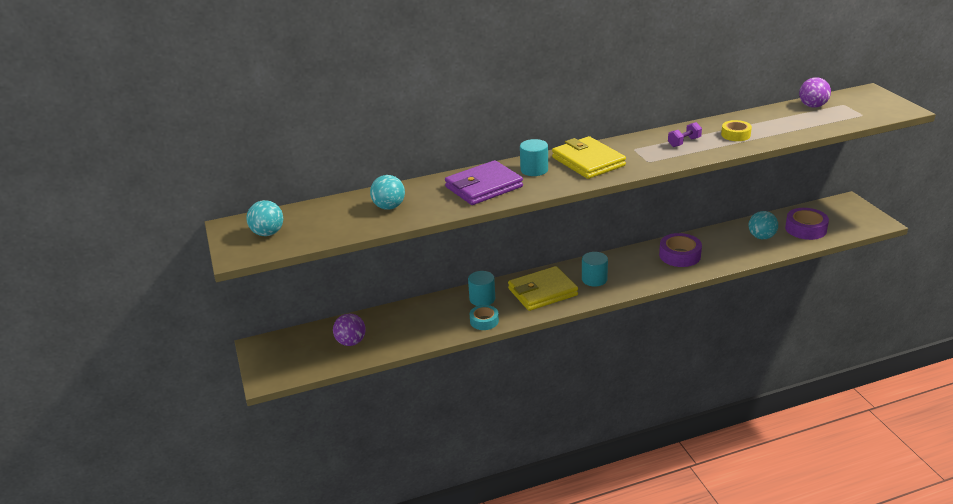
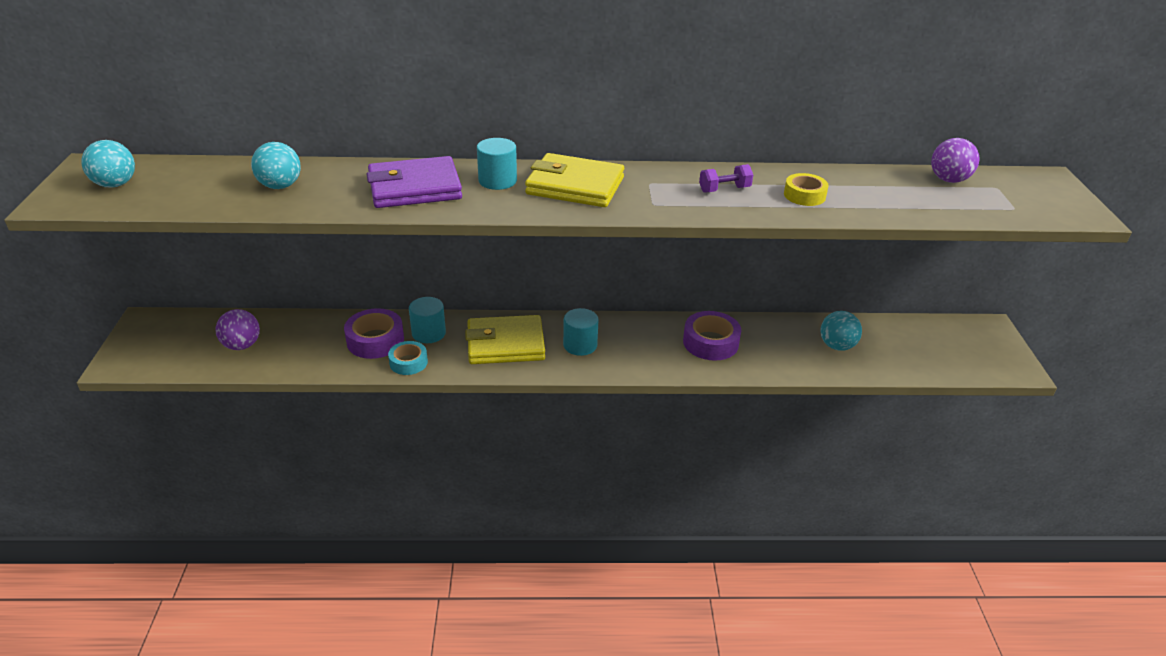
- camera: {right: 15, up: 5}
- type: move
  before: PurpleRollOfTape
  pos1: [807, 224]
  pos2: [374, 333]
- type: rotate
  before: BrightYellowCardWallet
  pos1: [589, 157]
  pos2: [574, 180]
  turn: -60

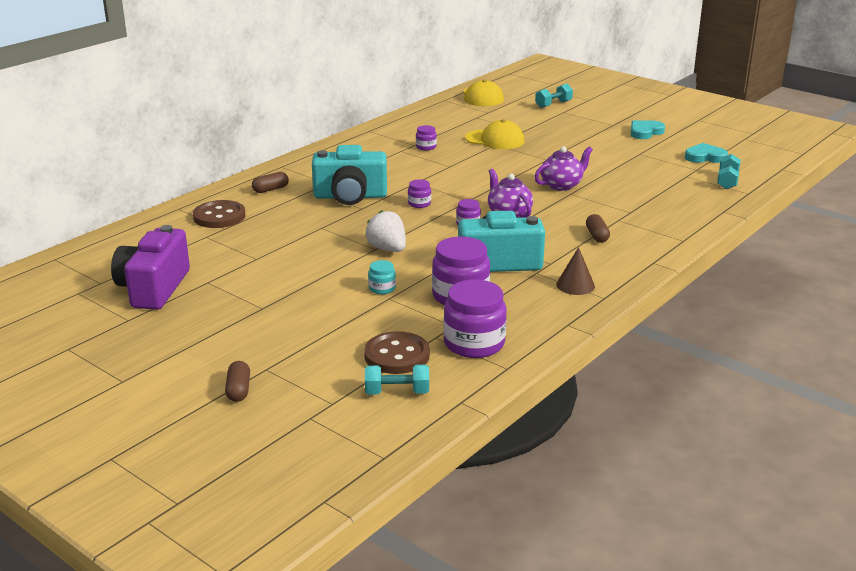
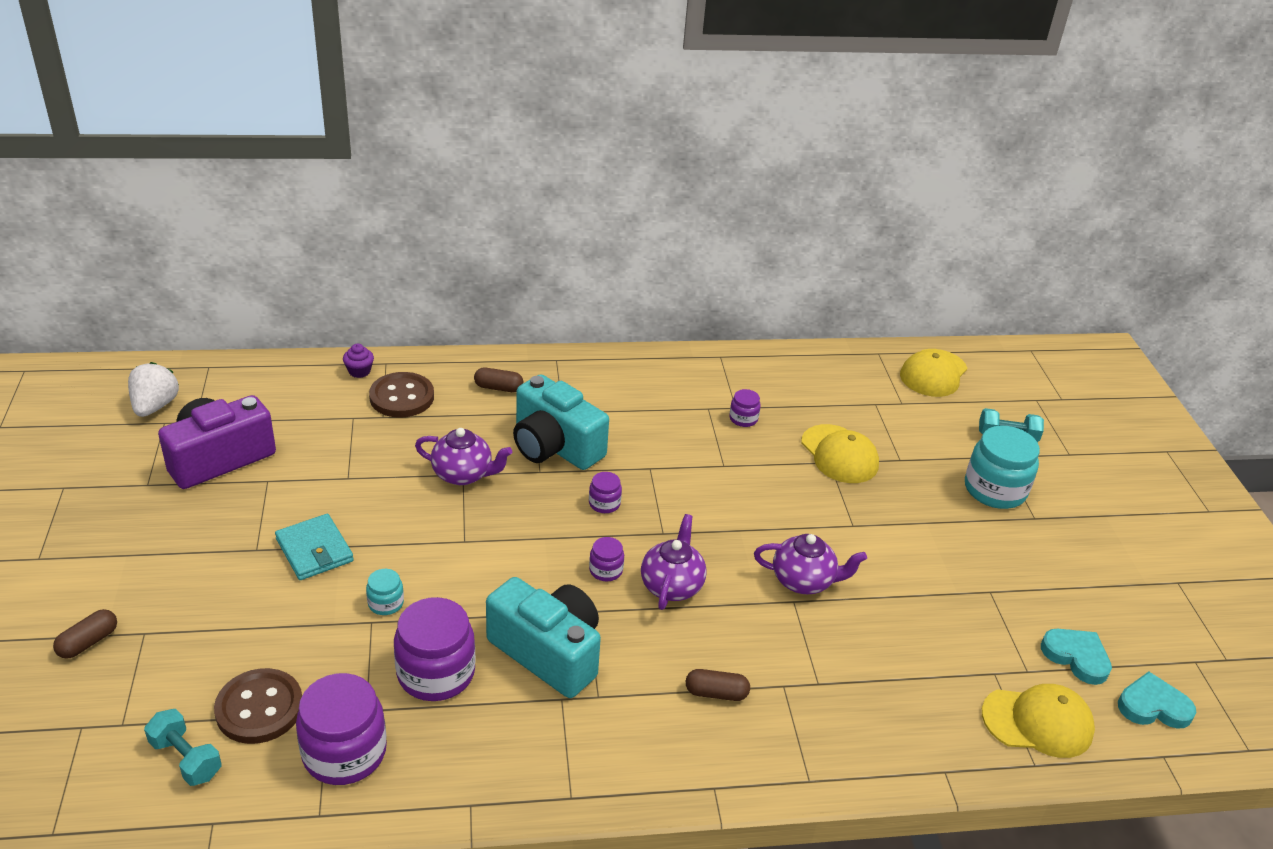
- camera: {right: 40, up: 10}
- type: delete
  before: RussetConeShape
  pos1: [575, 271]
- type: insert
  after: TurquoiseCardWallet
  pos2: [314, 547]
- type: insert
  after: PurpleMuffin
  pos2: [358, 361]
- type: insert
  after: PurpleTeapot
  pos2: [463, 456]
- type: insert
  after: TurquoiseJar
  pos2: [1002, 467]
- type: move
  before: SnowWhiteToyStrawberry
  pos1: [385, 231]
  pos2: [153, 389]
- type: move
  before: TurquoiseHeartShape
  pos1: [648, 129]
  pos2: [1157, 700]
- type: replace
  before: TurquoiseFreeWeight
  after: BrightYellowBaseballCap
  pos1: [729, 171]
  pos2: [1038, 721]
- type: rotate
  before: RussetCapsule
  pos1: [598, 228]
  pos2: [718, 685]
  turn: 60

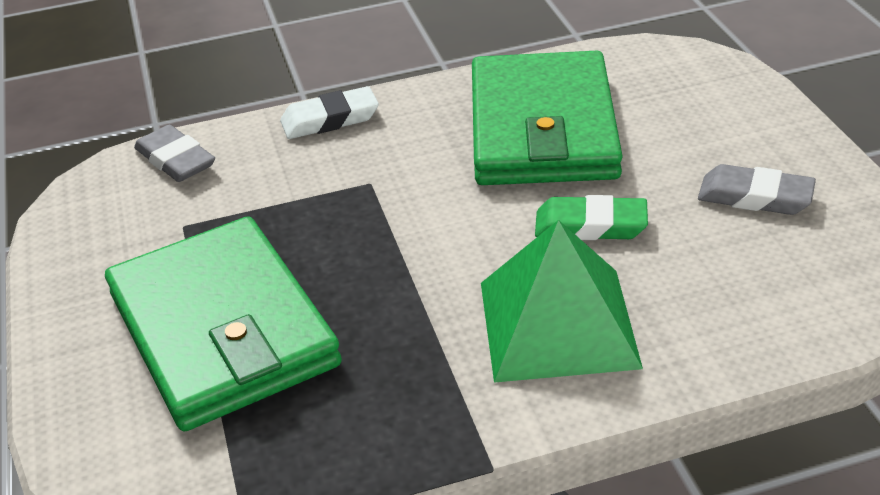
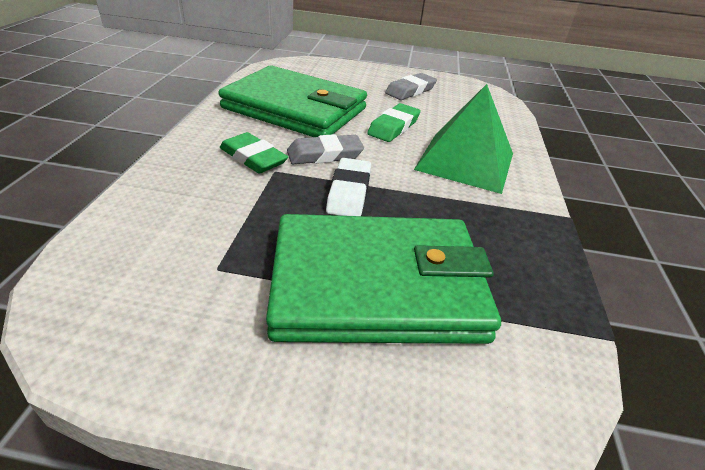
- camera: {right: -70, up: 0}
- type: insert
  after: GreenPencilEraser
  pos2: [254, 153]
- type: move
  before: AshGreyPencilEraser
  pos1: [174, 153]
  pos2: [325, 149]
- type: move
  before: SnowWhitePencilEraser
  pos1: [329, 112]
  pos2: [348, 187]

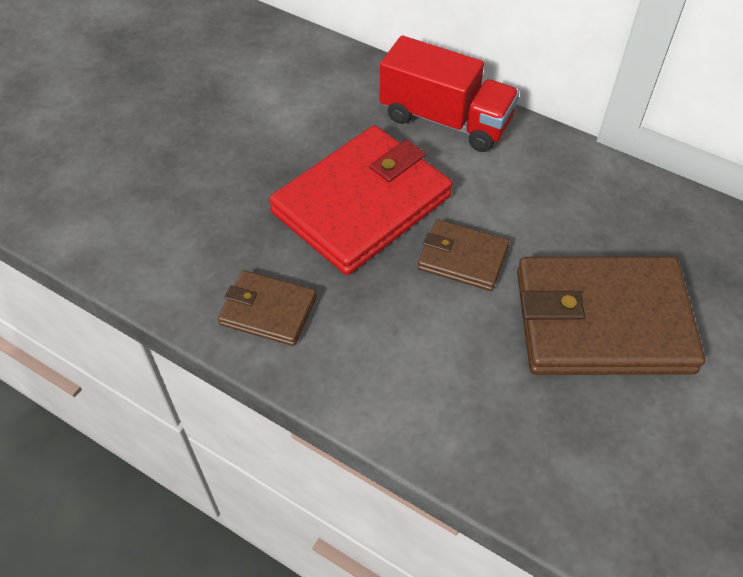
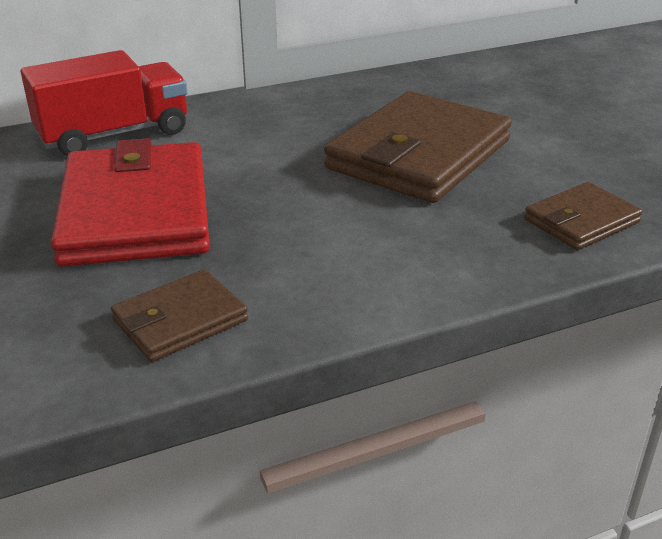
- camera: {right: -55, up: -20}
- type: move
  before: RussetCardWallet
  pos1: [463, 255]
  pos2: [583, 216]

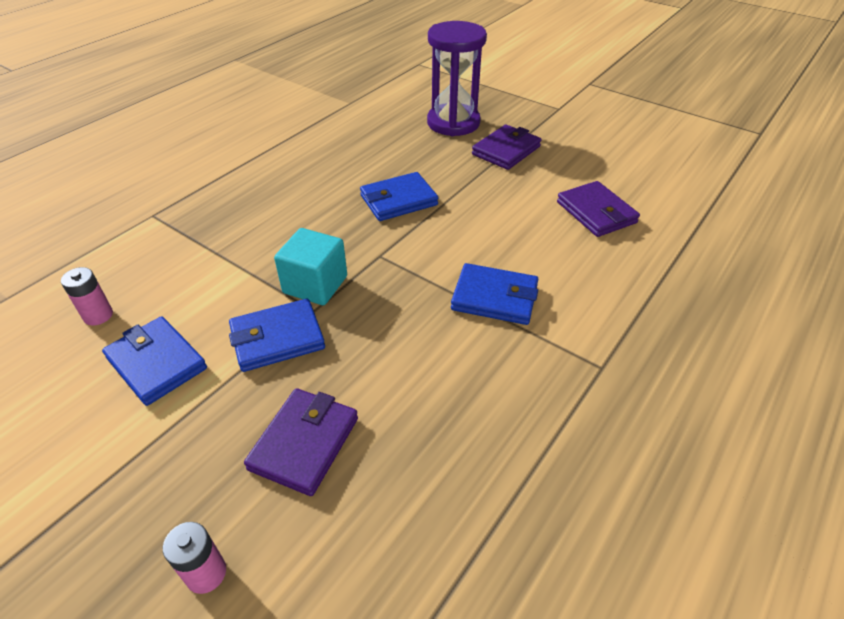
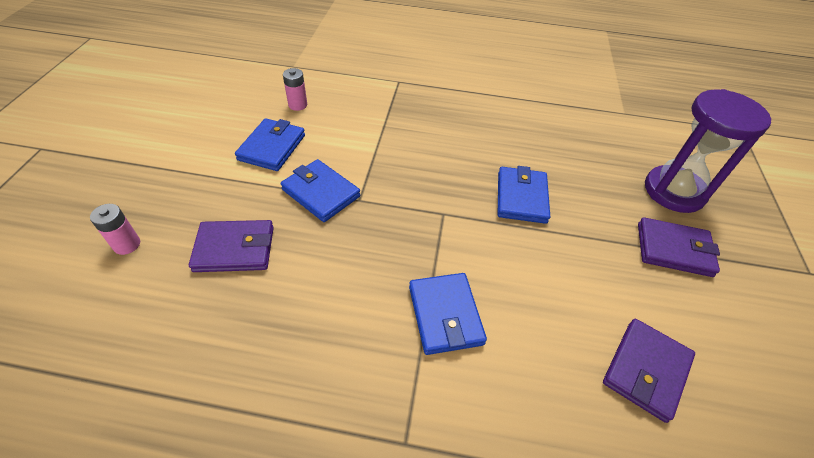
- camera: {right: 60, up: 5}
- type: delete
  before: TurquoiseSolidCube
  pos1: [310, 266]
- type: rotate
  before: RoyalBlueCardWallet
  pos1: [399, 196]
  pos2: [524, 195]
  turn: 60

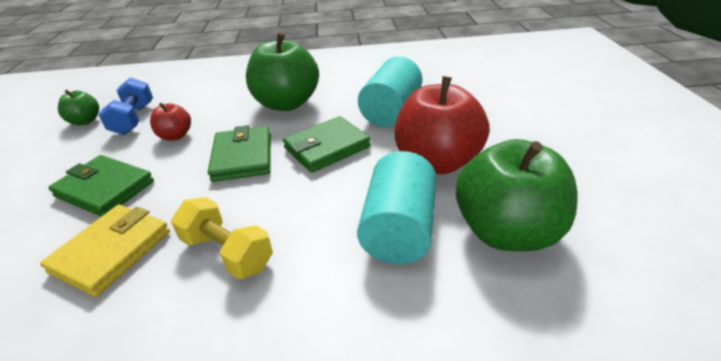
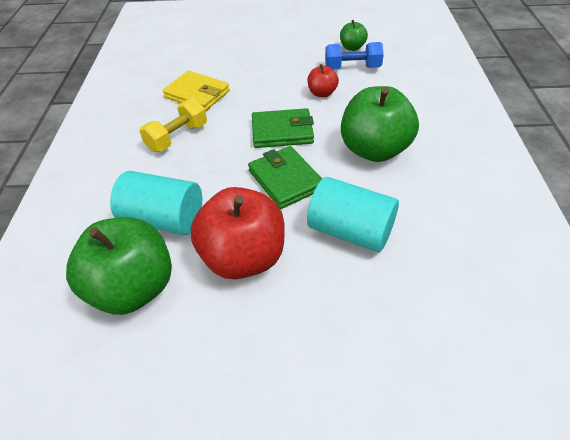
- camera: {right: 95, up: 10}
- type: delete
  before: GreenCardWallet
  pos1: [101, 186]

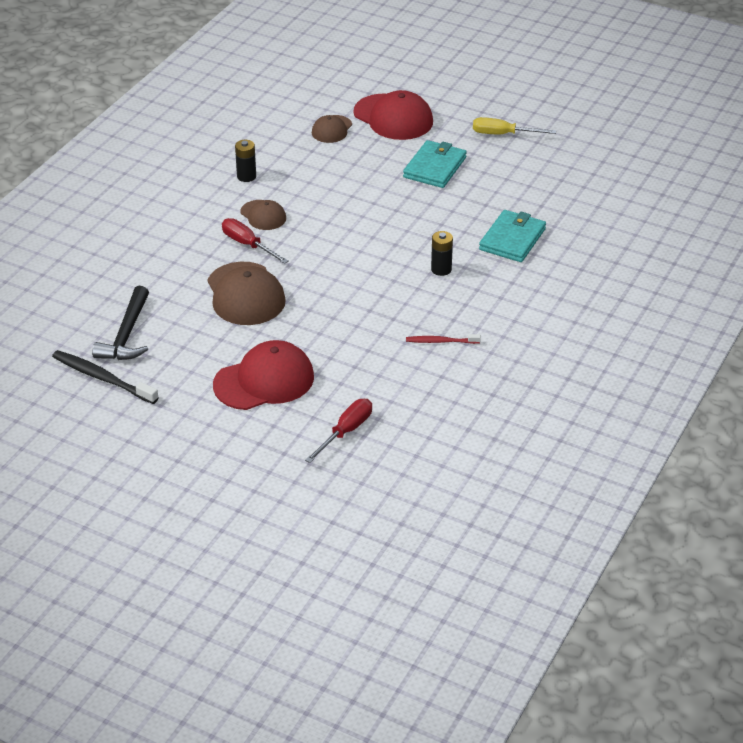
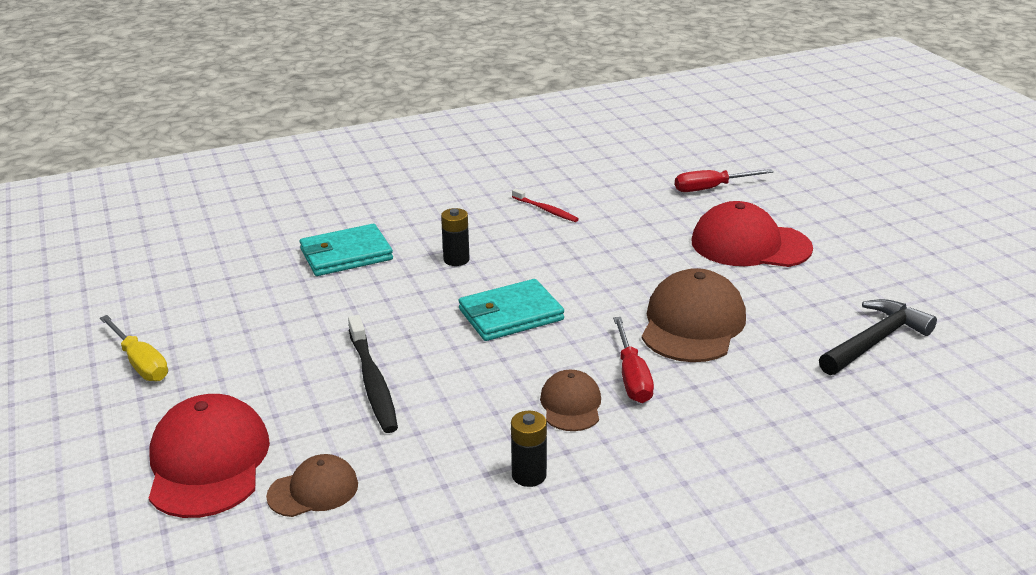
- camera: {right: -140, up: -10}
- type: move
  before: JetBlackToothbrush
  pos1: [105, 377]
  pos2: [373, 374]
- type: move
  before: TurquoiseCardWallet
  pos1: [435, 164]
  pos2: [511, 310]

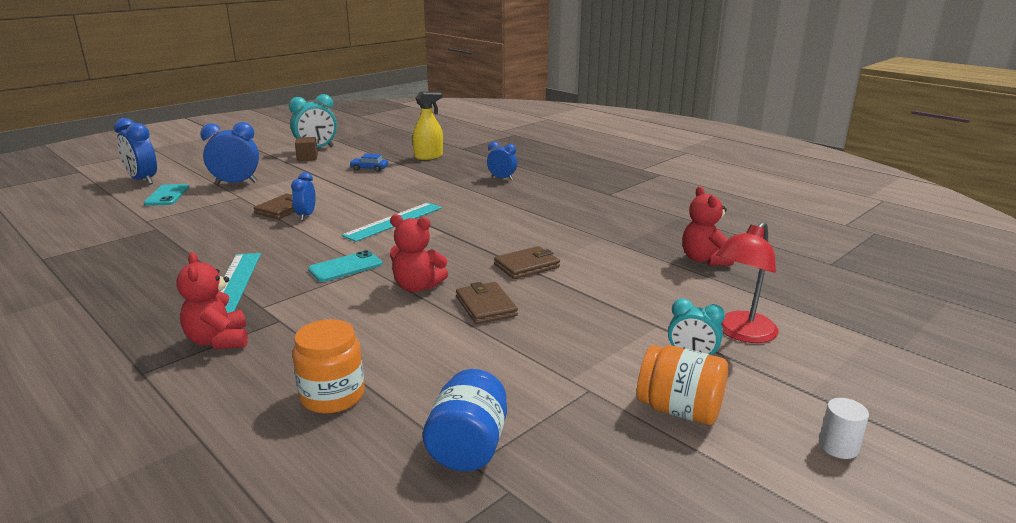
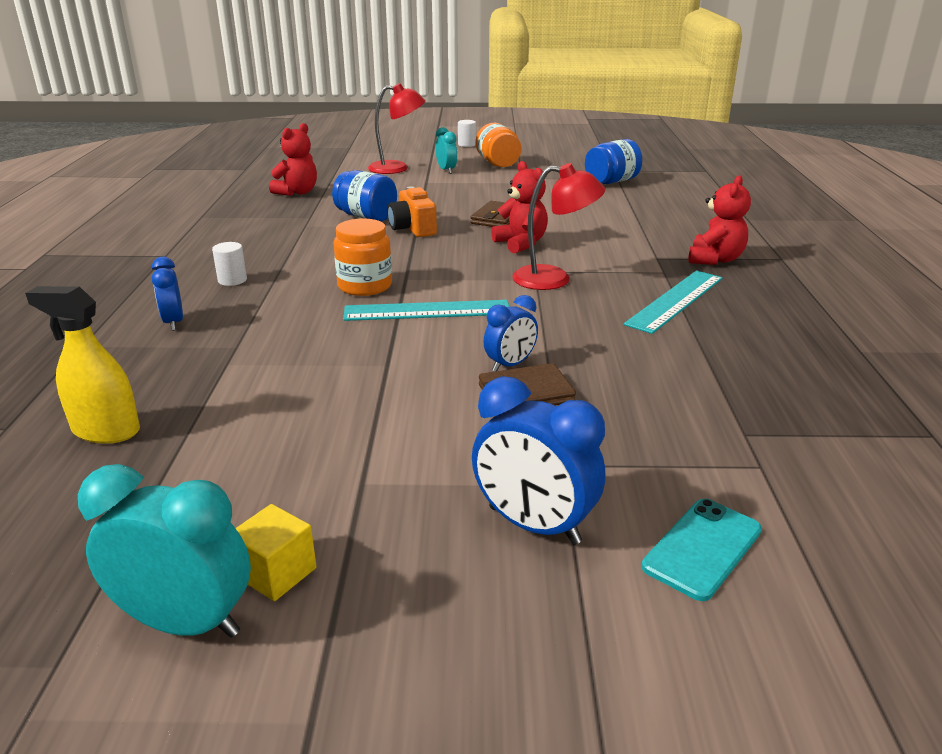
- camera: {right: -135, up: 5}
- type: delete
  before: RoyalBlueClock
  pos1: [135, 151]
- type: delete
  before: RoyalBlueToyCar
  pos1: [368, 163]
- type: insert
  after: SnowWhiteCylinder
  pos2: [229, 264]
- type: insert
  after: RoyalBlueJar
  pos2: [364, 195]
- type: move
  before: OrangeColouredJar
  pos1: [328, 366]
  pos2: [363, 257]
- type: replace
  before: TurquoiseMobilePhone
  after: CrimsonReadingLamp
  pos1: [345, 266]
  pos2: [558, 226]
- type: replace
  before: RussetCardWallet
  after: OrangeColouredPhotoCamera
  pos1: [527, 262]
  pos2: [412, 211]
- type: recolor
  before: RussetSolidCube
  after: BrightYellowSolidCube
  pos1: [306, 149]
  pos2: [276, 552]

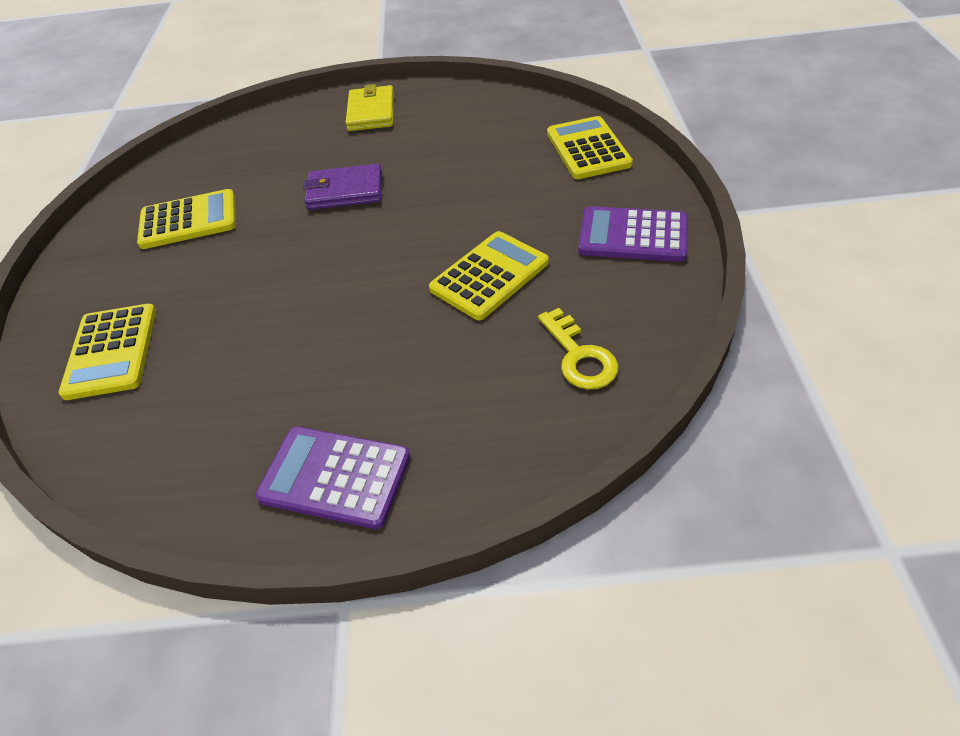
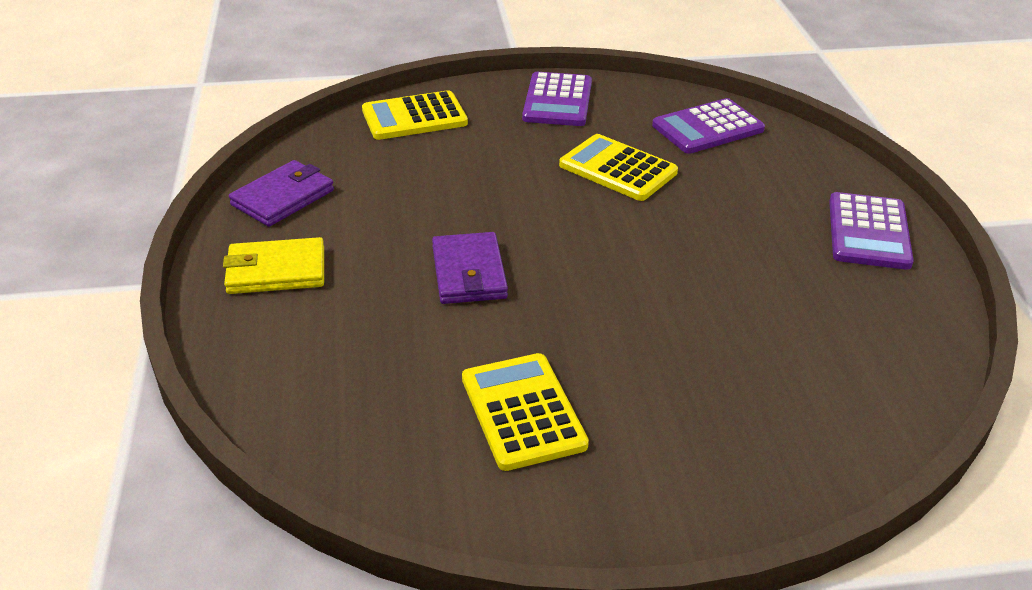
- camera: {right: -100, up: -10}
- type: delete
  before: BrightYellowCalculator
  pos1: [107, 352]
- type: insert
  after: PurpleCardWallet
  pos2: [281, 193]
- type: replace
  before: BrightYellowKey
  after: PurpleCalculator
  pos1: [578, 349]
  pos2: [708, 126]

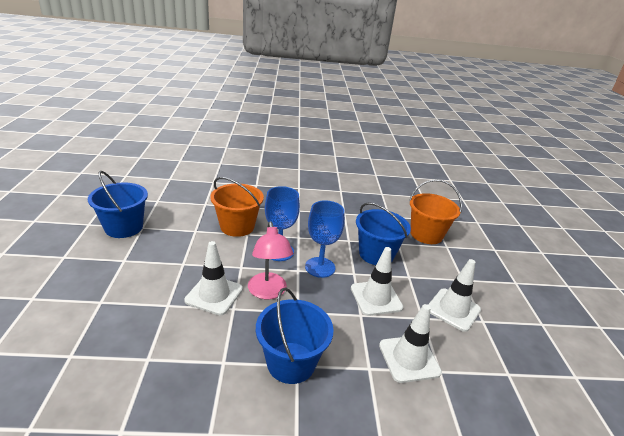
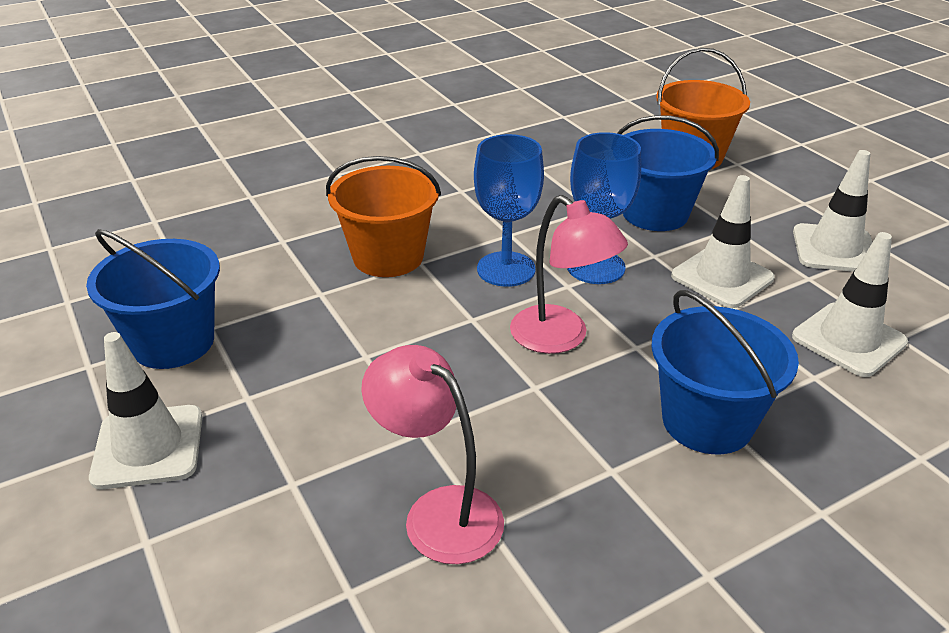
- camera: {right: -25, up: 5}
- type: insert
  after: RosePinkReadingLamp
  pos2: [432, 454]
- type: move
  before: SnowWhiteTrafficCone
  pos1: [213, 278]
  pos2: [145, 410]

